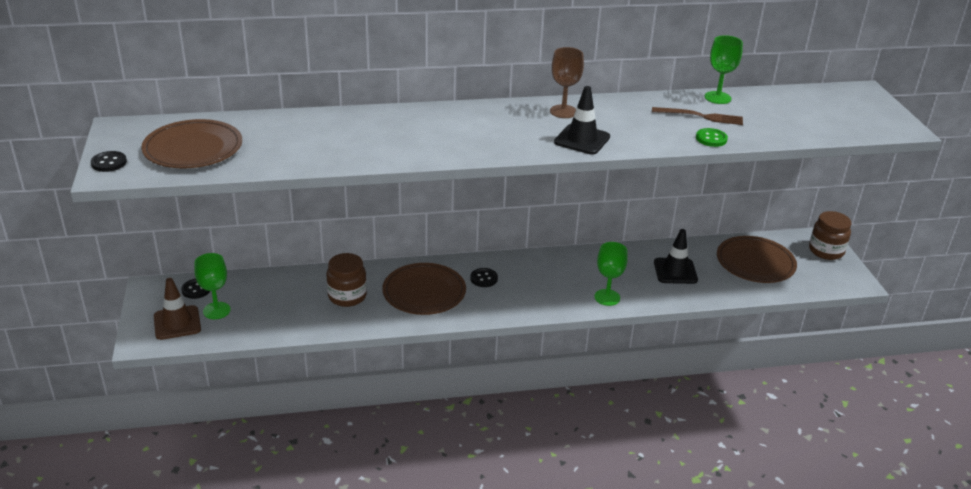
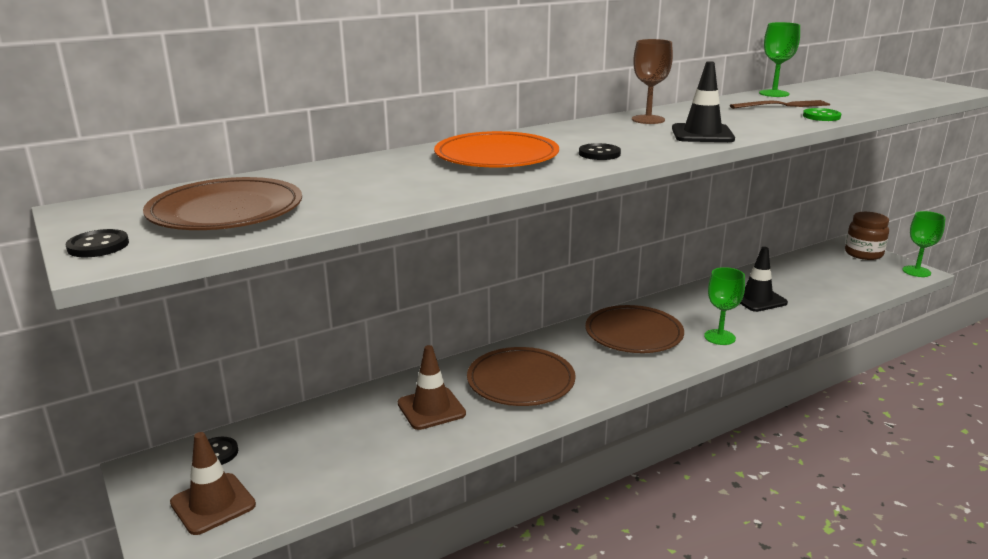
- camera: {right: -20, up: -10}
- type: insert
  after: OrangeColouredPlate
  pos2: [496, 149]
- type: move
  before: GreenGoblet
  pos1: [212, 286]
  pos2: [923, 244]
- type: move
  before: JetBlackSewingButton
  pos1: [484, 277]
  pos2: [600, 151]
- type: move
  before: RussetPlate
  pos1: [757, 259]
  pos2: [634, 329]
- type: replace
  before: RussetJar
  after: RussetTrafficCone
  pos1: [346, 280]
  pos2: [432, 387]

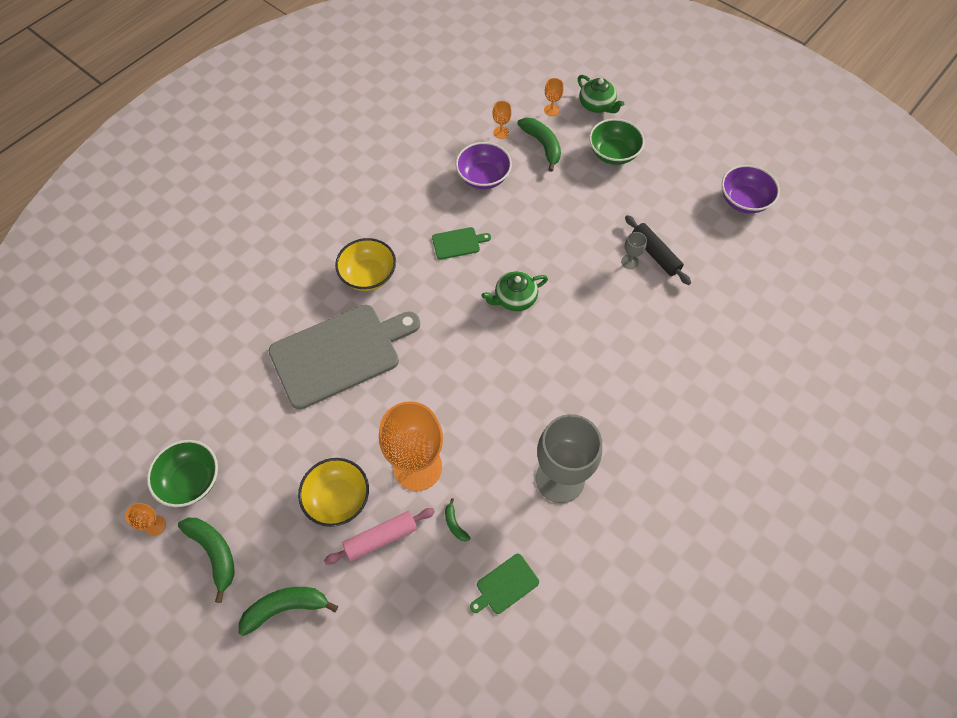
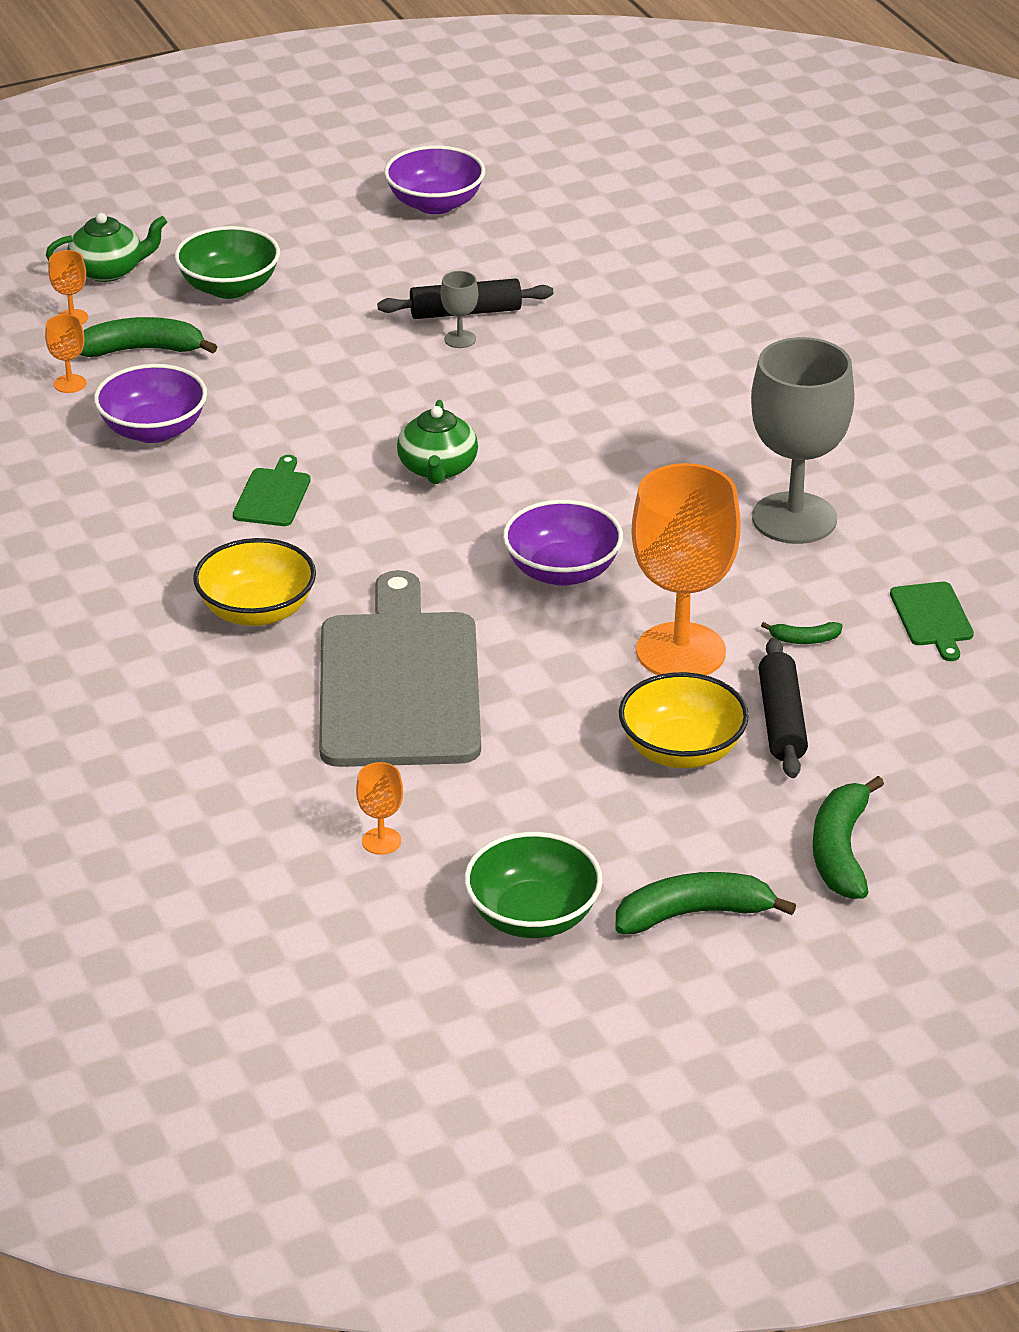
- camera: {right: -65, up: -25}
- type: insert
  after: PurpleServingBowl
  pos2: [563, 543]
- type: move
  before: OrangeColouredGoblet
  pos1: [145, 519]
  pos2: [379, 808]
- type: recolor
  before: RosePinkRollingPin
  after: JetBlackRollingPin
  pos1: [379, 536]
  pos2: [783, 708]

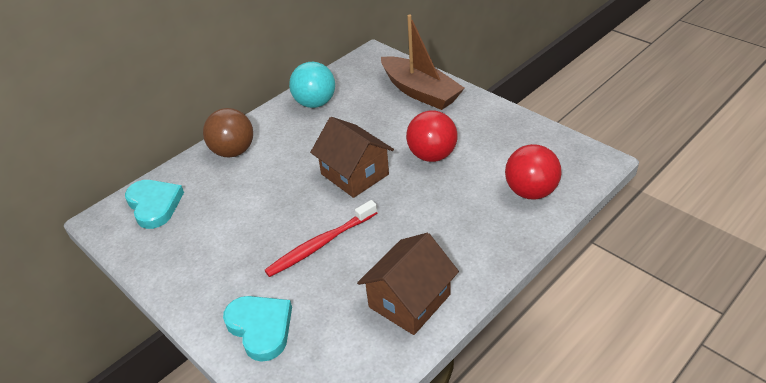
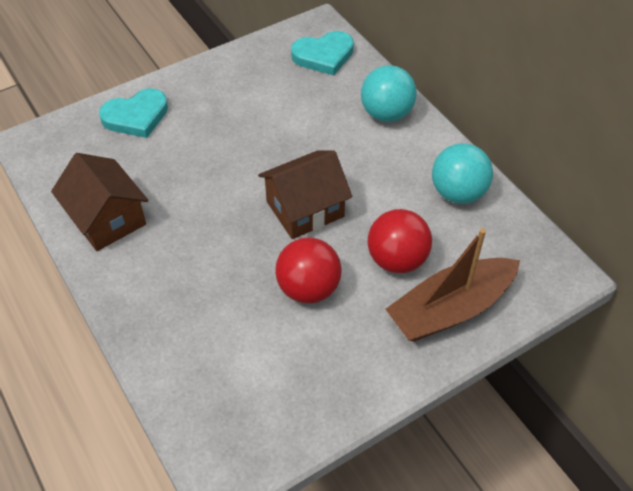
- camera: {right: 100, up: 10}
- type: delete
  before: CrimsonToothbrush
  pos1: [320, 238]
- type: move
  before: CrimsonSphere
  pos1: [533, 171]
  pos2: [400, 241]
- type: recolor
  before: RussetSphere
  after: TurquoiseSphere
  pos1: [228, 132]
  pos2: [389, 93]

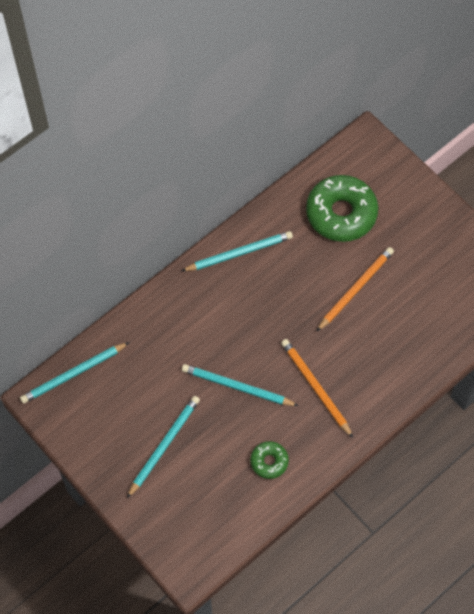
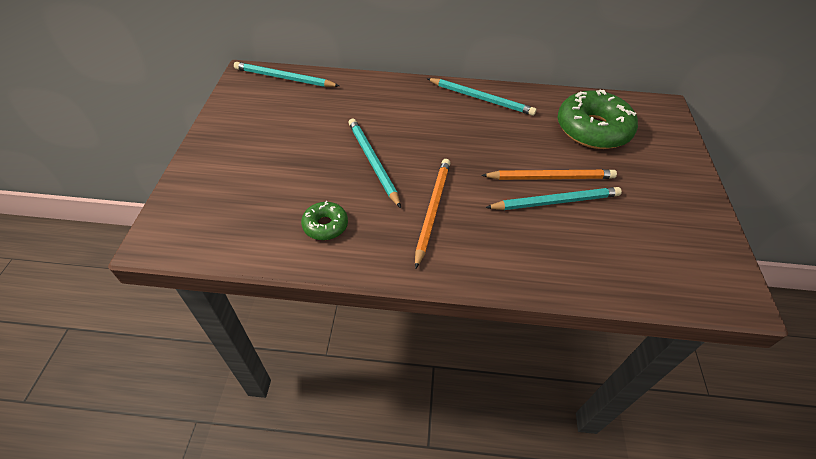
- camera: {right: 45, up: -15}
- type: move
  before: TurquoisePencil
  pos1: [163, 447]
  pos2: [553, 198]

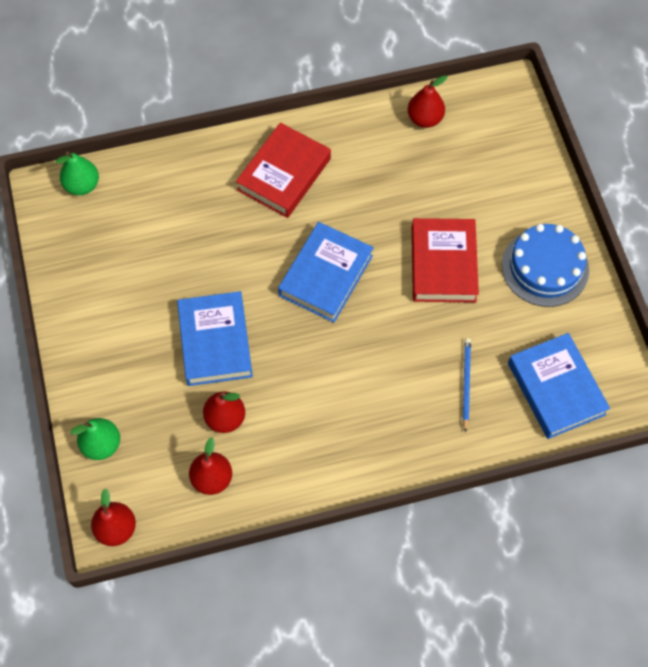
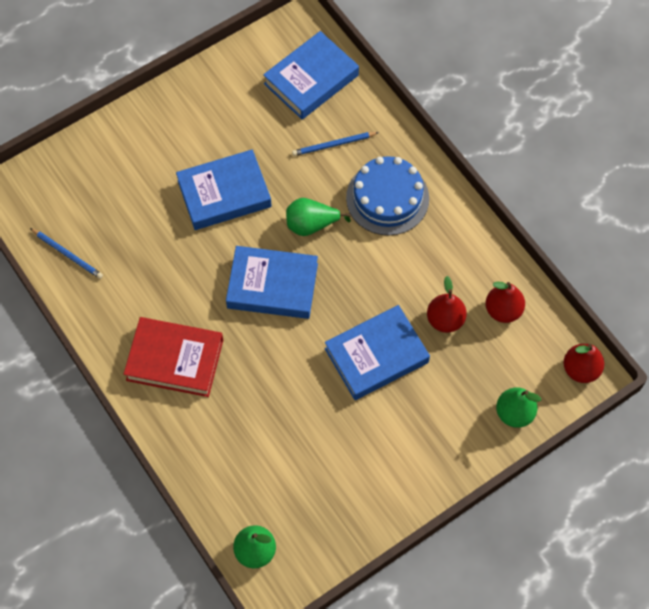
- camera: {right: -110, up: 0}
- type: insert
  after: GreenToyPear
  pos2: [318, 217]
- type: move
  before: RoyalBlueCake
  pos1: [545, 265]
  pos2: [387, 196]
- type: replace
  before: CrimsonToyPear
  after: RoyalBluePencil
  pos1: [428, 101]
  pos2: [66, 253]
- type: recolor
  before: CrimsonHardcover
  after: RoyalBlueHardcover
  pos1: [445, 260]
  pos2: [224, 189]

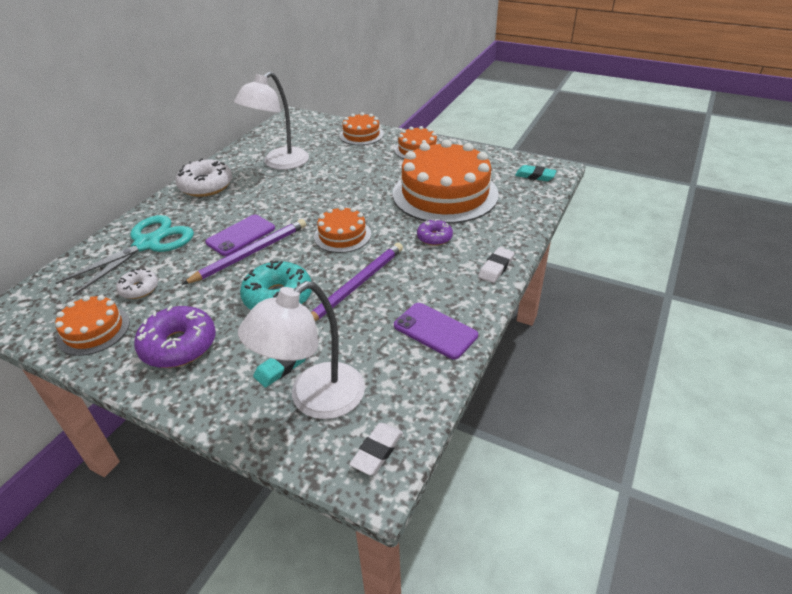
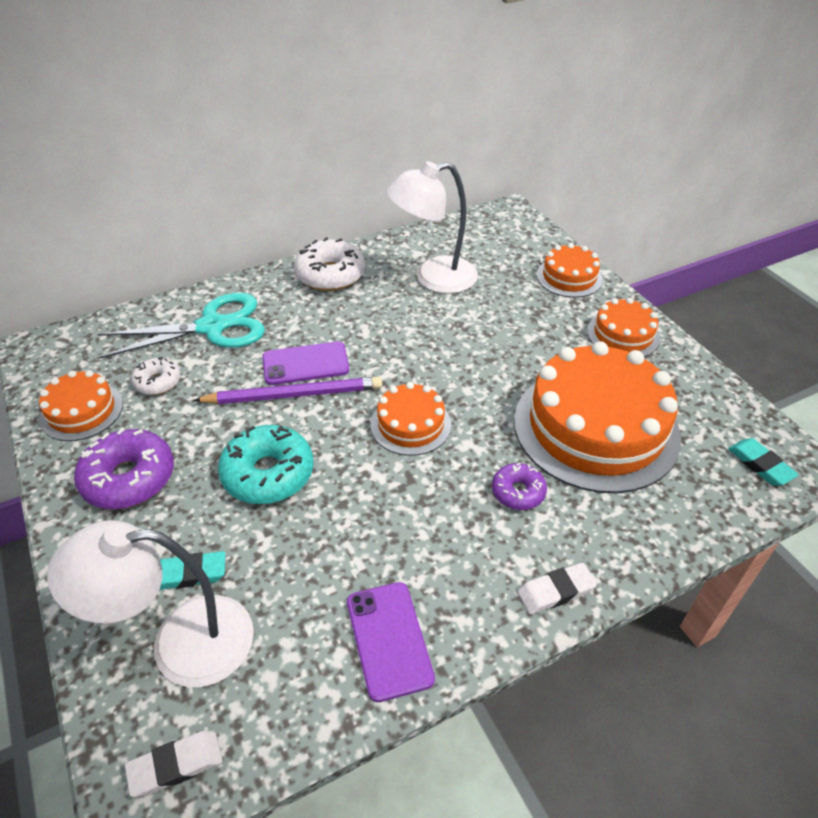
- camera: {right: 35, up: 5}
- type: delete
  before: PurplePencil
  pos1: [357, 282]

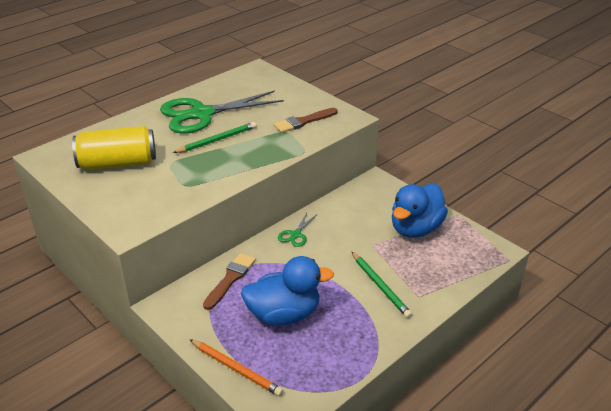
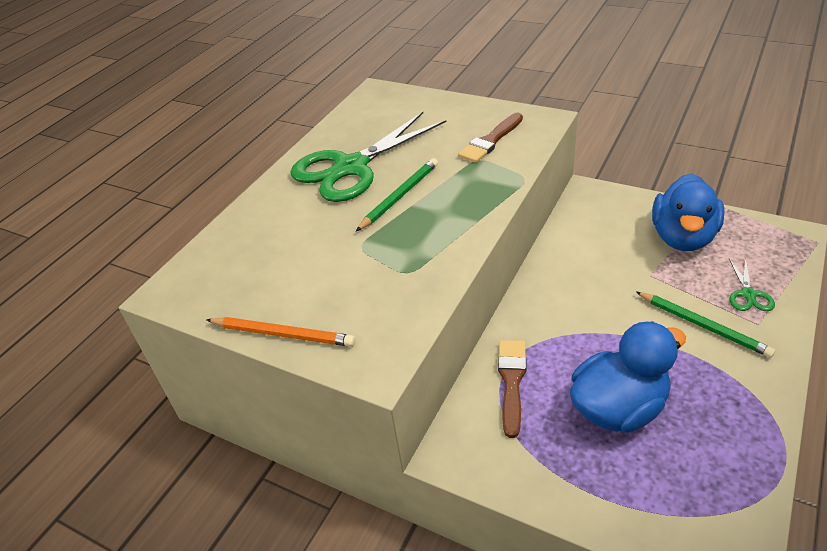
- camera: {right: -15, up: 5}
- type: delete
  before: BrightYellowSodaCan
  pos1: [114, 148]
- type: move
  before: OrangeColouredPencil
  pos1: [236, 367]
  pos2: [280, 332]
- type: move
  before: GreenScissors
  pos1: [297, 230]
  pos2: [752, 284]

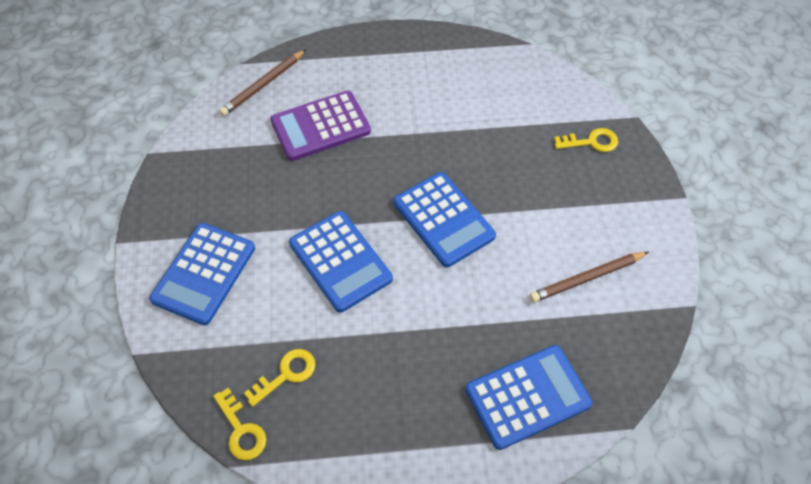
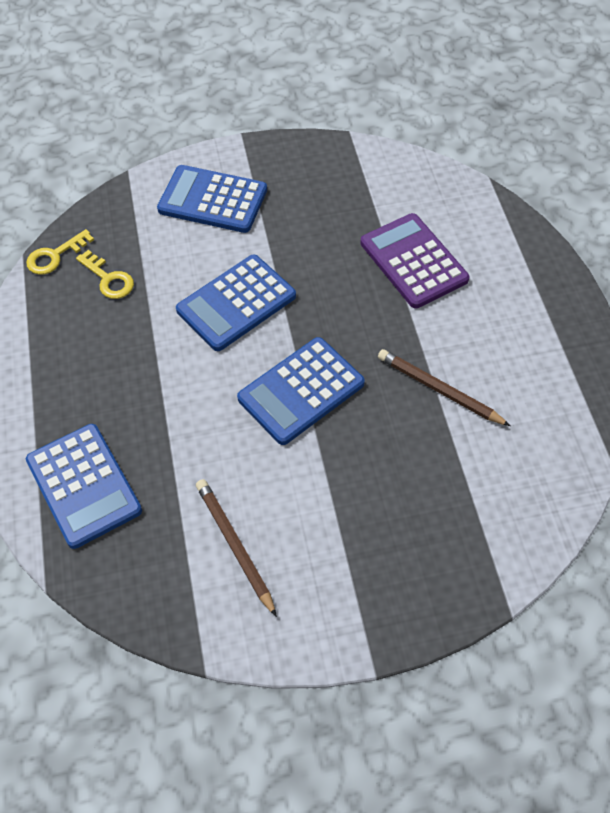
- camera: {right: 85, up: 0}
- type: delete
  before: BrightYellowKey
  pos1: [586, 140]
- type: move
  before: RussetPencil
  pos1: [262, 82]
  pos2: [444, 387]

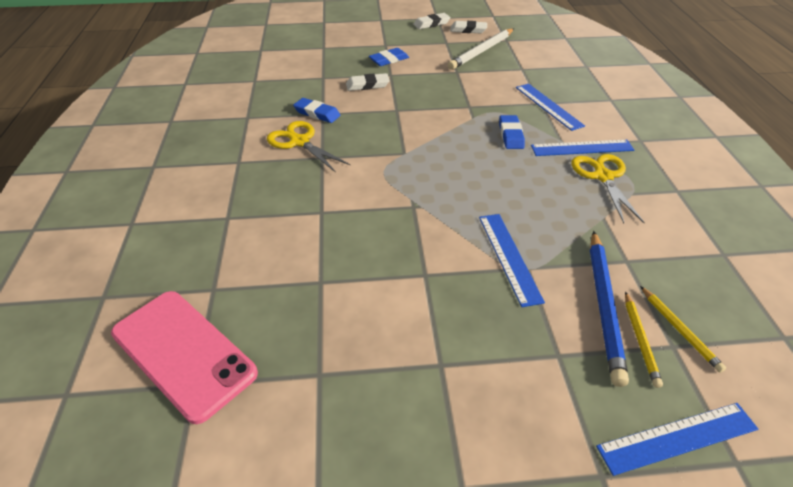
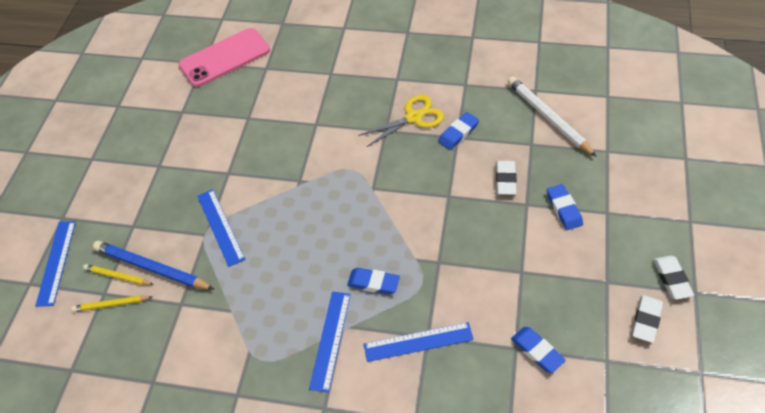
- camera: {right: 110, up: 10}
- type: delete
  before: BrightYellowScissors
  pos1: [608, 188]
- type: insert
  after: RoyalBluePencilEraser
  pos2: [538, 350]
- type: move
  before: SnowWhitePencil
  pos1: [481, 49]
  pos2: [552, 116]
- type: rotate
  before: RoyalBlueRuler
  pos1: [512, 260]
  pos2: [221, 228]
  turn: 60

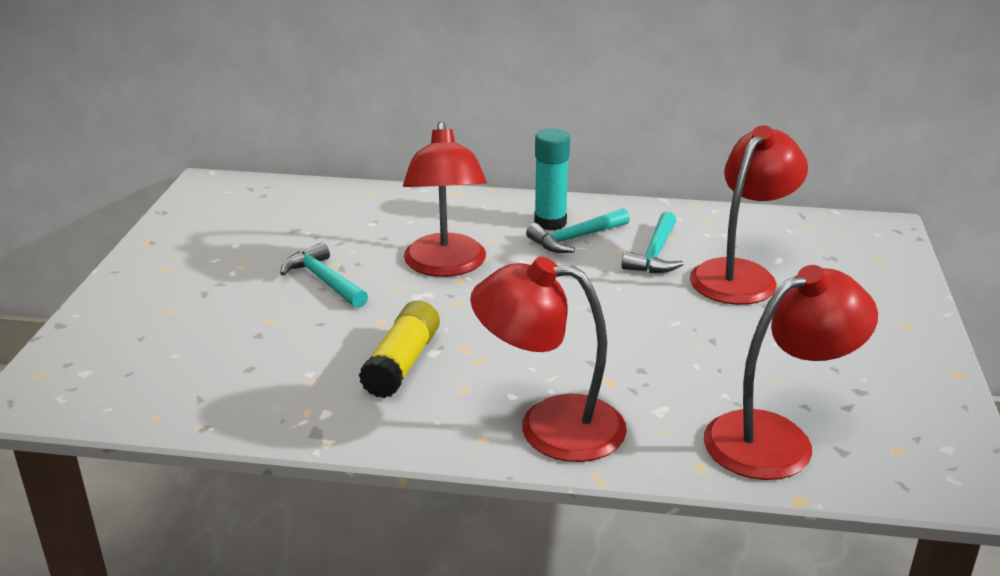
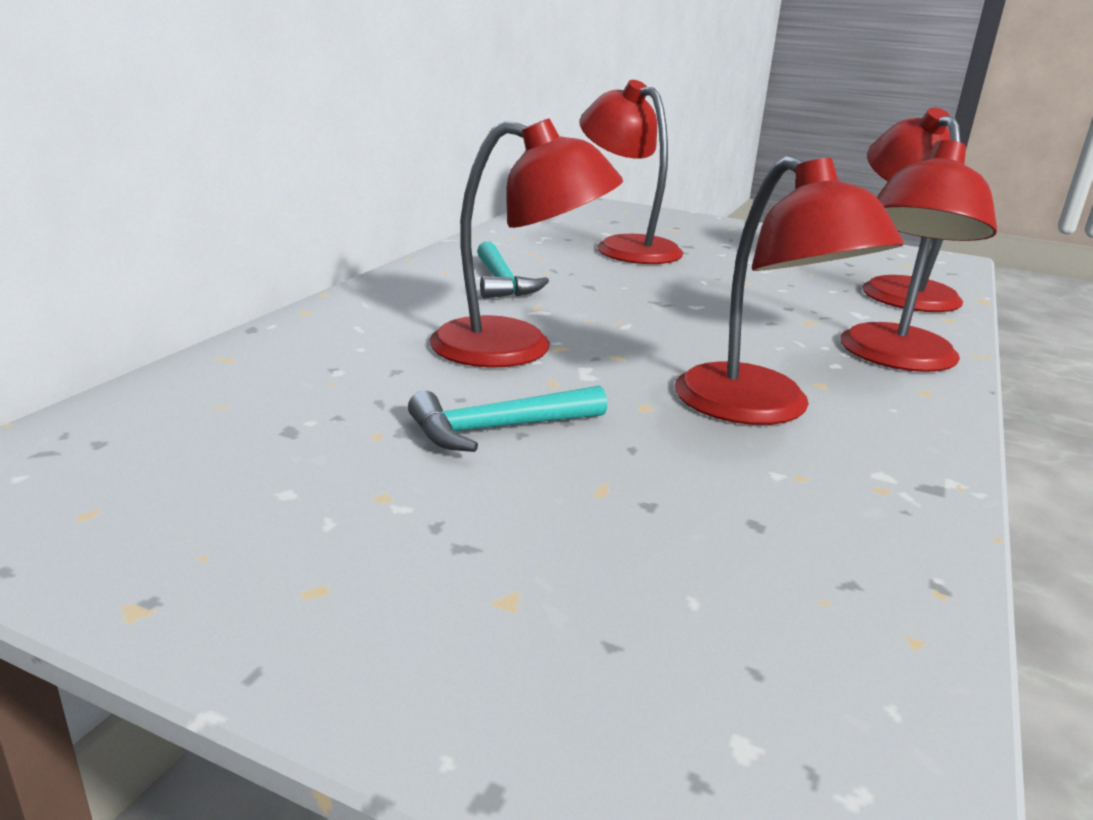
- camera: {right: -75, up: -5}
- type: delete
  before: TurquoiseGlueStick
  pos1: [552, 179]
- type: delete
  before: TurquoiseHammer
  pos1: [653, 242]
- type: replace
  before: BrightYellowGlueStick
  after: CrimsonReadingLamp
  pos1: [399, 349]
  pos2: [789, 290]

